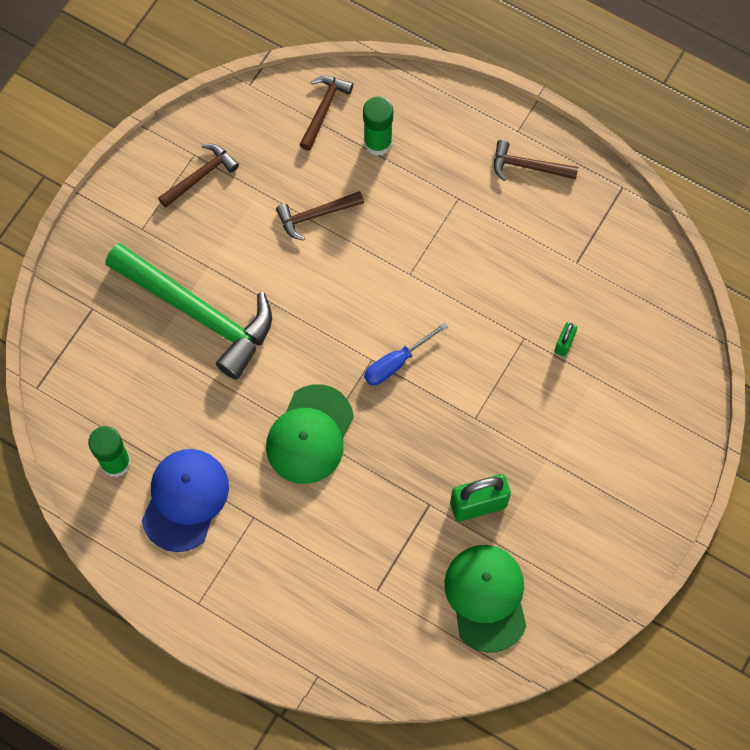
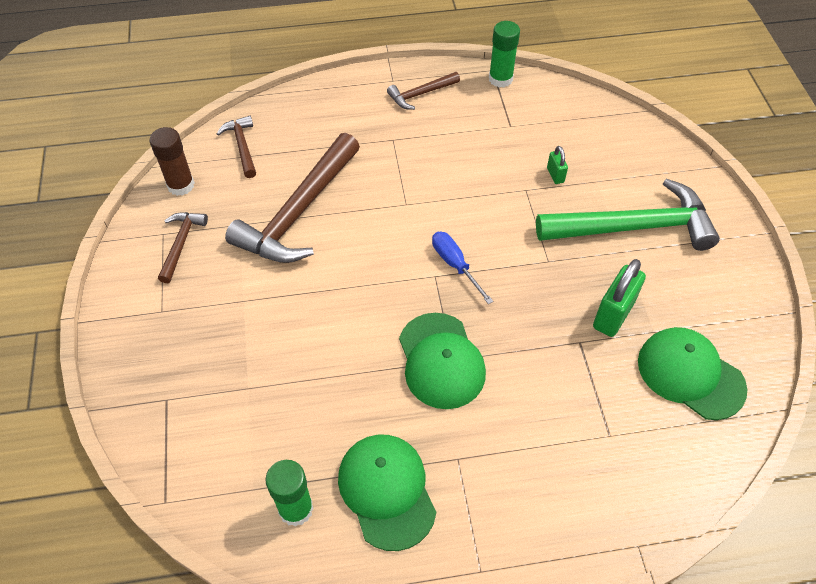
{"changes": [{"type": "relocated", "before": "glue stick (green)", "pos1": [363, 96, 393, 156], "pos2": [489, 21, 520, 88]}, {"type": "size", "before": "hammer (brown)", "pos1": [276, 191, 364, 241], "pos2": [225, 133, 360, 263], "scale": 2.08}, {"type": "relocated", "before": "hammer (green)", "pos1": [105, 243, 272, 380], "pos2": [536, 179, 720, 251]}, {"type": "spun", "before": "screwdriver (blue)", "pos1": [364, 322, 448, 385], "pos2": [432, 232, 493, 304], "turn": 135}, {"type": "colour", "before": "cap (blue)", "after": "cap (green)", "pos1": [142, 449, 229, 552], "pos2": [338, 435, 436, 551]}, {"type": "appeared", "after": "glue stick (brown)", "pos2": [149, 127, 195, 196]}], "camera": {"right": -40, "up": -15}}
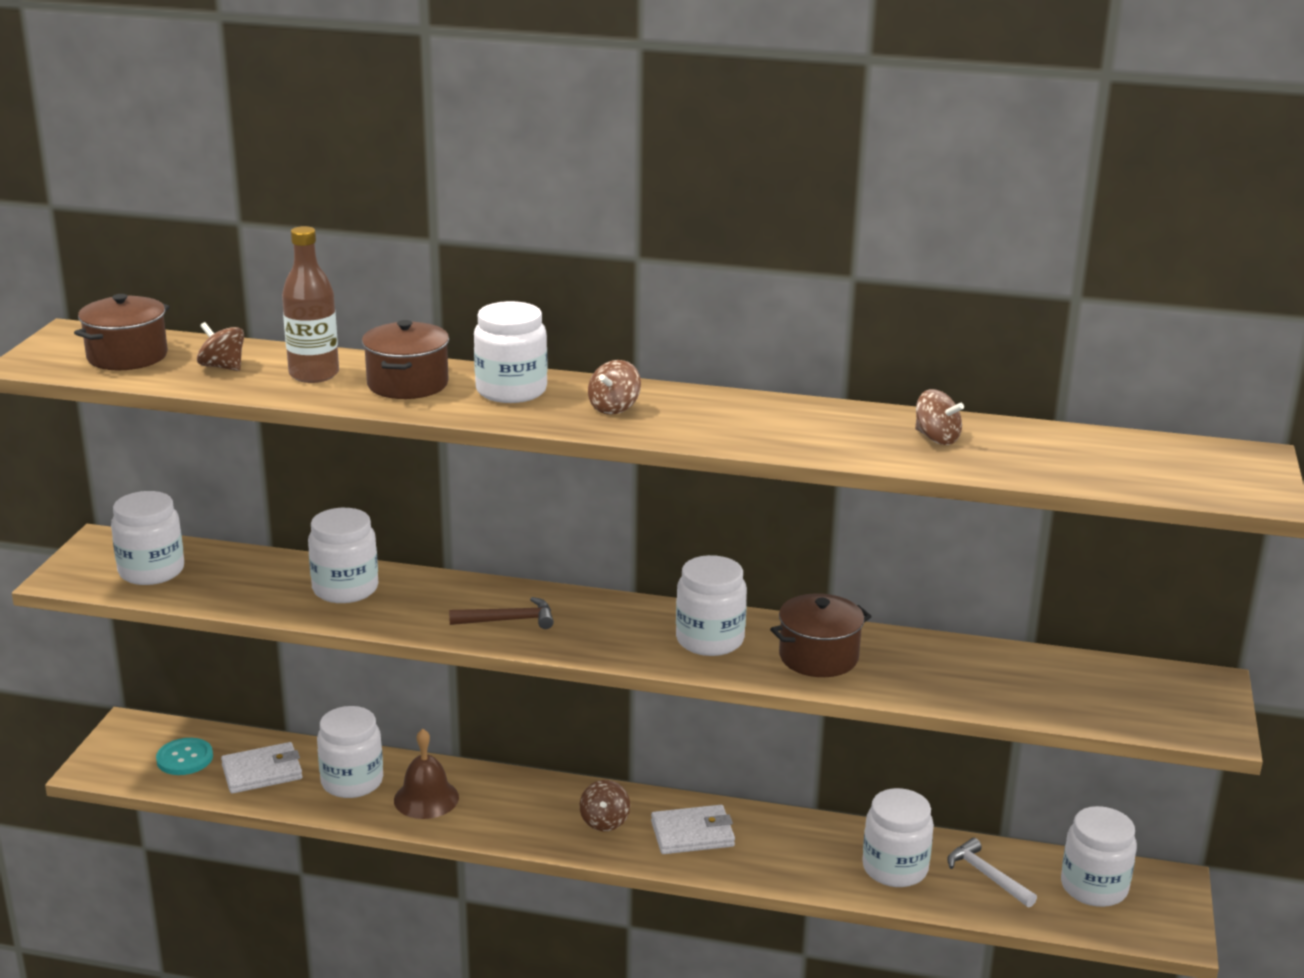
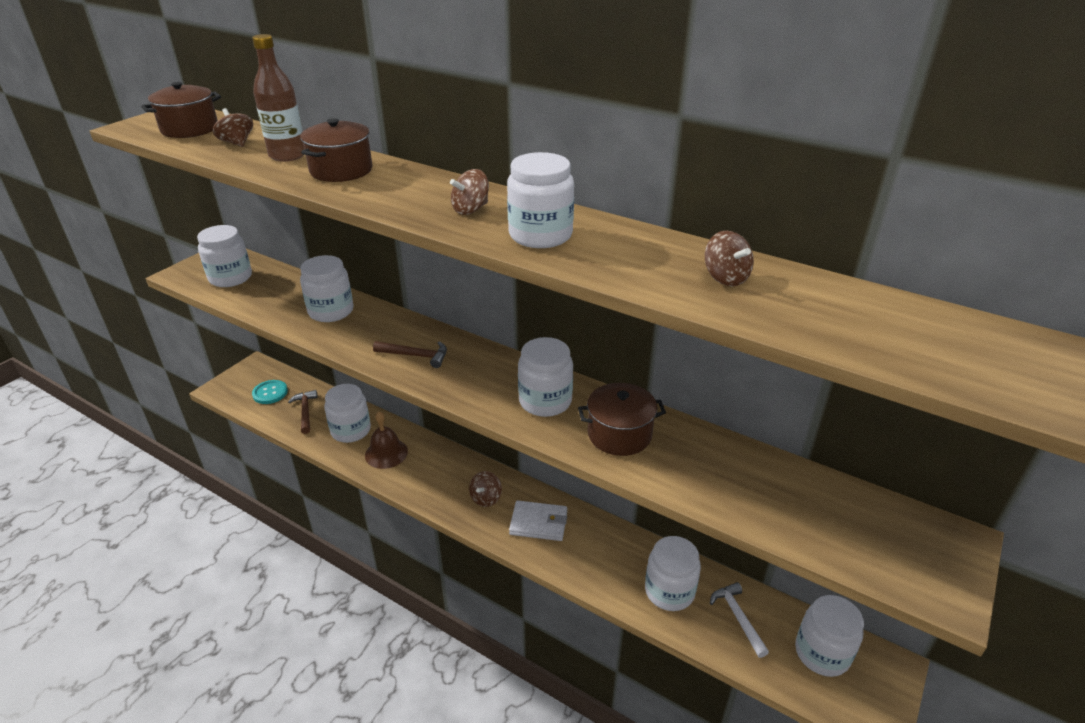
{"changes": [{"type": "relocated", "before": "jar (white)", "pos1": [474, 301, 548, 403], "pos2": [507, 152, 574, 248]}, {"type": "exchanged", "before": "wallet (white)", "after": "hammer (brown)", "pos1": [221, 742, 302, 794], "pos2": [288, 390, 318, 434]}], "camera": {"right": 20, "up": 10}}
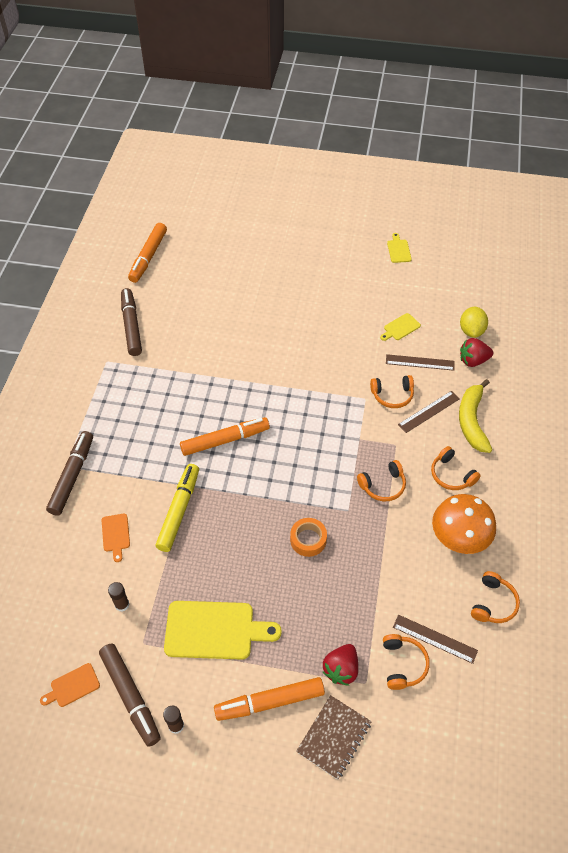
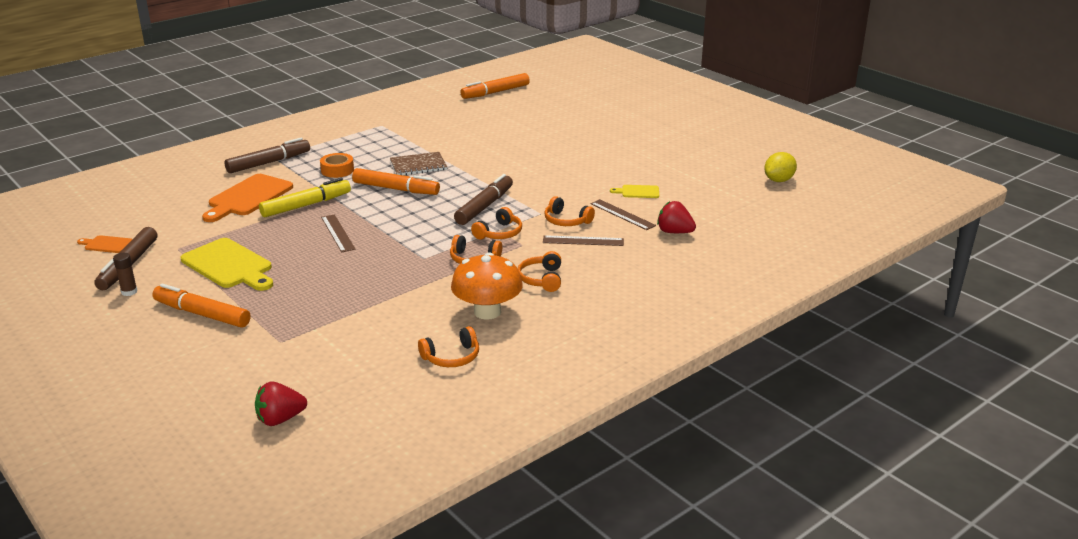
{"changes": [{"type": "missing", "before": "cutting board (yellow)", "pos1": [387, 233, 412, 263]}, {"type": "relocated", "before": "marker (brown)", "pos1": [121, 288, 142, 356], "pos2": [454, 174, 513, 225]}, {"type": "relocated", "before": "lemon (yellow)", "pos1": [460, 307, 488, 338], "pos2": [764, 152, 797, 182]}, {"type": "missing", "before": "banana (yellow)", "pos1": [459, 379, 492, 453]}, {"type": "size", "before": "cutting board (orange)", "pos1": [102, 514, 130, 562], "pos2": [202, 174, 293, 222], "scale": 2.05}, {"type": "relocated", "before": "tape (orange)", "pos1": [290, 518, 327, 557], "pos2": [320, 153, 354, 178]}, {"type": "missing", "before": "glue stick (brown)", "pos1": [108, 582, 130, 612]}, {"type": "relocated", "before": "ruler (brown)", "pos1": [393, 615, 478, 664], "pos2": [321, 214, 356, 252]}, {"type": "relocated", "before": "headphones (orange)", "pos1": [383, 634, 430, 690], "pos2": [471, 207, 522, 240]}, {"type": "relocated", "before": "strawberry (red)", "pos1": [323, 644, 358, 686], "pos2": [255, 382, 307, 426]}, {"type": "relocated", "before": "notebook (brown)", "pos1": [296, 695, 372, 780], "pos2": [390, 152, 447, 175]}], "camera": {"right": 40, "up": -25}}
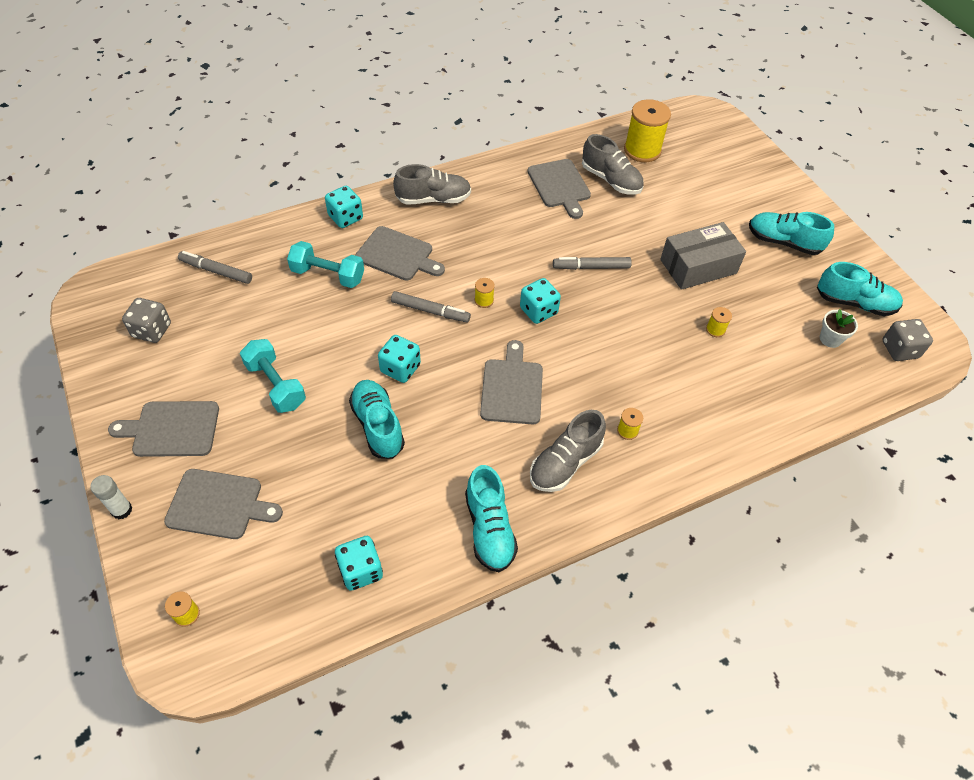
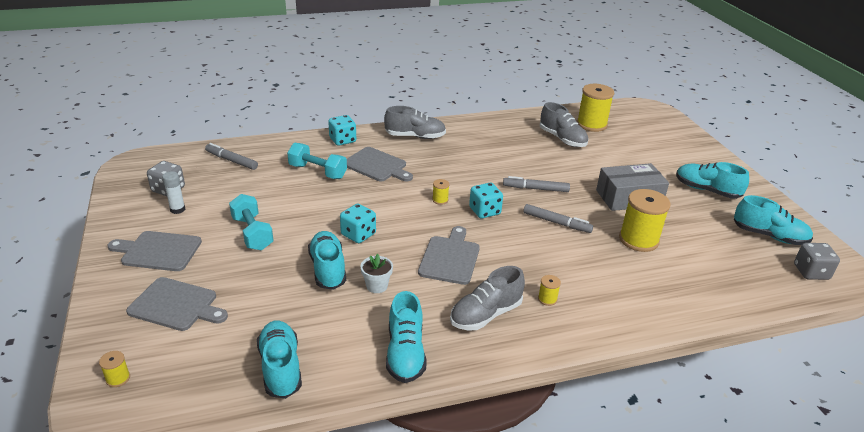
{"changes": [{"type": "missing", "before": "cutting board (grey)", "pos1": [527, 159, 591, 219]}, {"type": "relocated", "before": "marker (grey)", "pos1": [391, 291, 471, 322], "pos2": [523, 204, 593, 233]}, {"type": "size", "before": "spool (yellow)", "pos1": [706, 307, 732, 337], "pos2": [619, 189, 671, 252], "scale": 2.28}, {"type": "relocated", "before": "flower pot (white)", "pos1": [820, 309, 858, 348], "pos2": [360, 254, 393, 293]}, {"type": "relocated", "before": "glue stick (white)", "pos1": [90, 475, 132, 519], "pos2": [162, 171, 185, 214]}, {"type": "exchanged", "before": "dice (turquoise)", "after": "shoe (turquoise)", "pos1": [335, 536, 383, 591], "pos2": [257, 320, 302, 399]}], "camera": {"right": 10, "up": -20}}
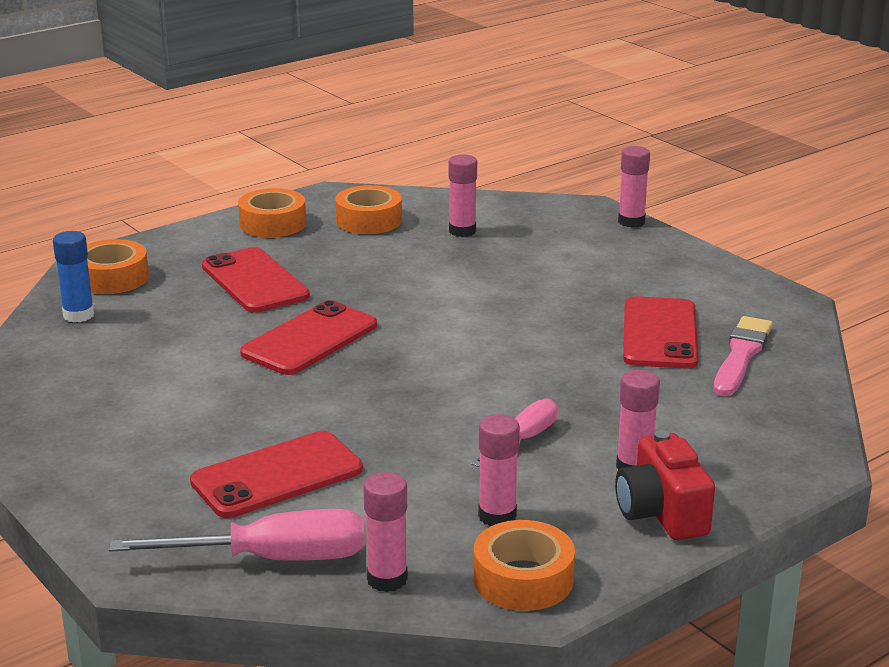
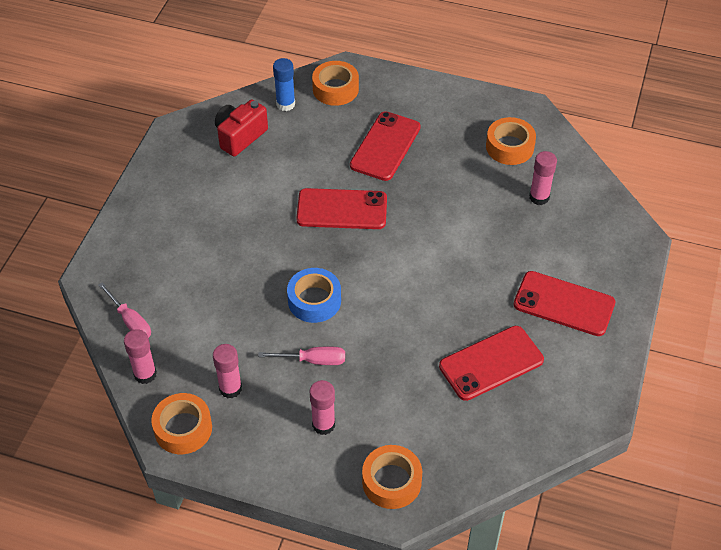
{"changes": [{"type": "missing", "before": "glue stick (pink)", "pos1": [618, 146, 650, 228]}, {"type": "relocated", "before": "tape (orange)", "pos1": [238, 188, 306, 238], "pos2": [362, 445, 422, 509]}, {"type": "missing", "before": "brush (pink)", "pos1": [714, 316, 773, 396]}, {"type": "relocated", "before": "camera (red)", "pos1": [615, 430, 715, 540], "pos2": [215, 99, 268, 157]}, {"type": "relocated", "before": "phone (red)", "pos1": [190, 431, 363, 518], "pos2": [514, 271, 616, 336]}, {"type": "size", "before": "screwdriver (pink)", "pos1": [109, 509, 365, 561], "pos2": [98, 282, 151, 338], "scale": 0.61}, {"type": "appeared", "after": "tape (blue)", "pos2": [287, 268, 341, 323]}], "camera": {"right": 55, "up": 25}}
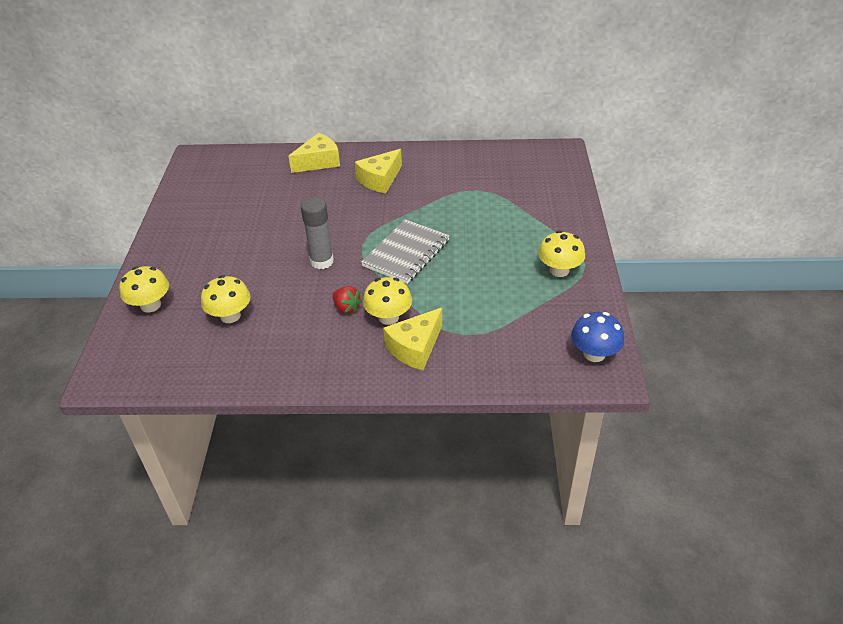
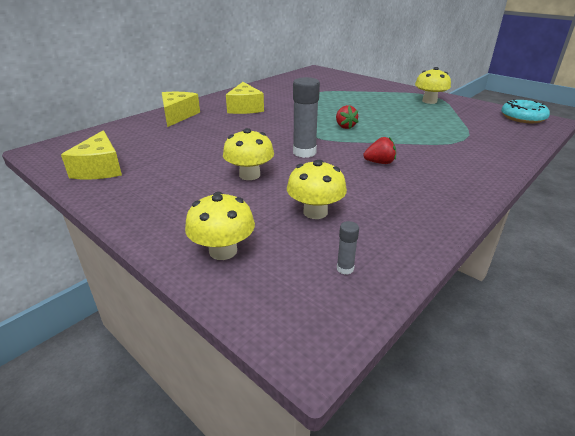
{"changes": [{"type": "exchanged", "before": "notebook (grey)", "after": "strawberry (red)", "pos1": [361, 219, 450, 284], "pos2": [336, 105, 358, 129]}, {"type": "relocated", "before": "mushroom (yellow)", "pos1": [363, 277, 412, 325], "pos2": [223, 128, 274, 180]}, {"type": "relocated", "before": "cheese (yellow)", "pos1": [383, 308, 442, 370], "pos2": [61, 130, 122, 180]}, {"type": "exchanged", "before": "mushroom (blue)", "after": "donut (turquoise)", "pos1": [571, 312, 624, 362], "pos2": [501, 99, 550, 123]}, {"type": "appeared", "after": "glue stick (grey)", "pos2": [337, 221, 359, 275]}], "camera": {"right": -50, "up": -10}}
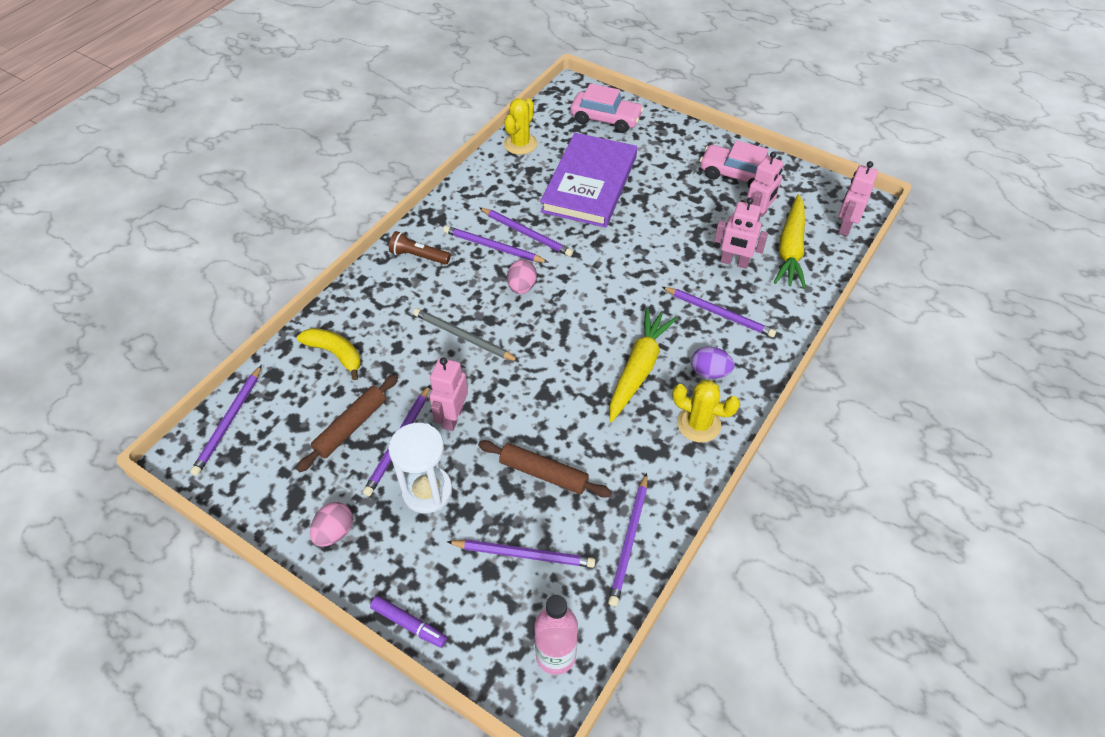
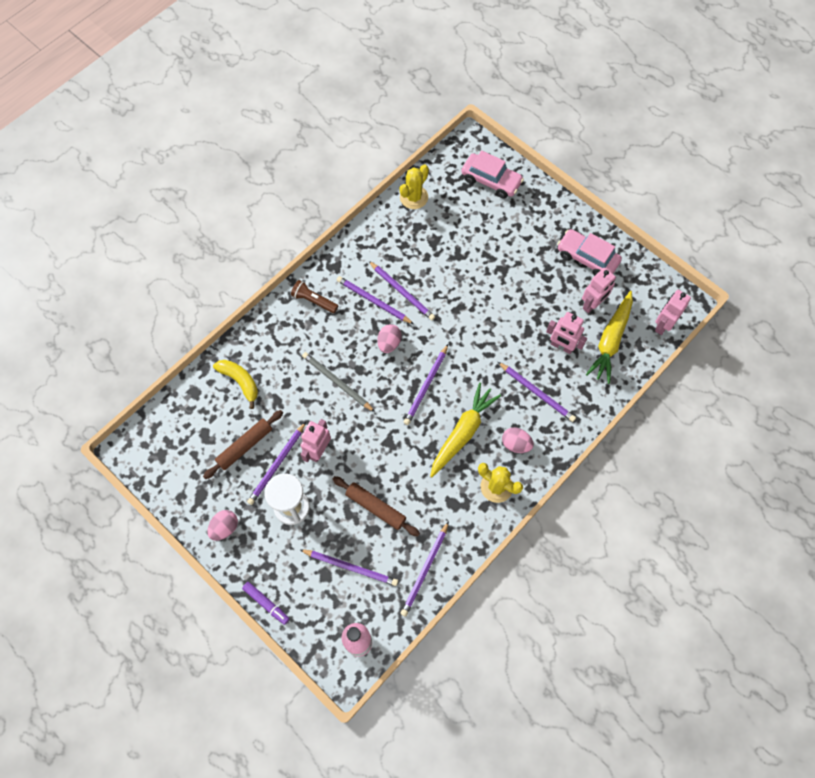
{"changes": [{"type": "missing", "before": "book (purple)", "pos1": [540, 133, 637, 228]}, {"type": "colour", "before": "egg (purple)", "after": "egg (pink)", "pos1": [691, 346, 735, 379], "pos2": [502, 427, 534, 453]}, {"type": "relocated", "before": "pencil (purple)", "pos1": [190, 365, 262, 476], "pos2": [404, 344, 448, 425]}], "camera": {"right": 10, "up": 15}}
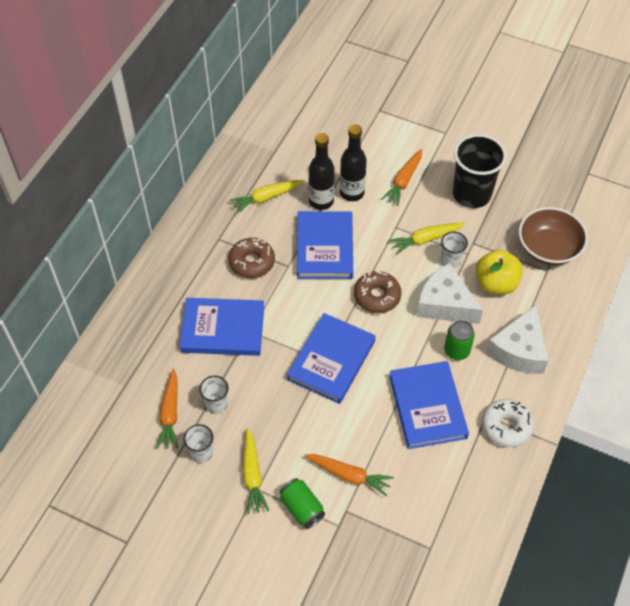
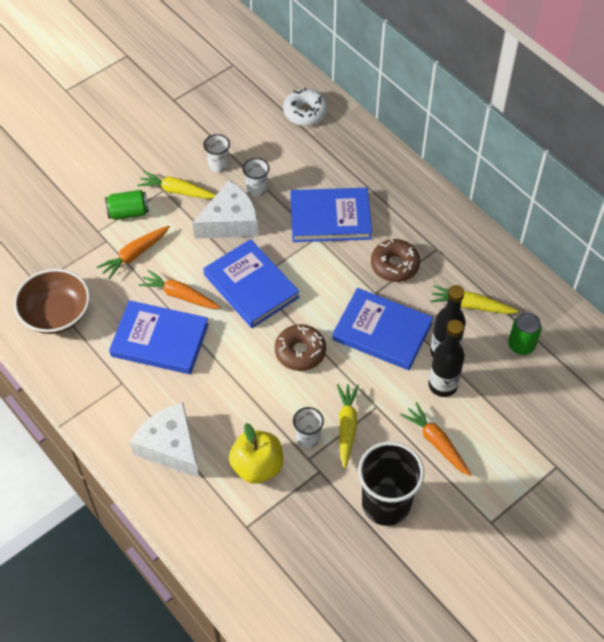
{"changes": [{"type": "spun", "before": "carrot (yellow)", "pos1": [229, 179, 304, 213], "pos2": [430, 285, 519, 314], "turn": -75}, {"type": "relocated", "before": "bowl (brown)", "pos1": [519, 207, 588, 265], "pos2": [14, 269, 90, 334]}, {"type": "relocated", "before": "cheese (white)", "pos1": [416, 263, 483, 324], "pos2": [193, 180, 258, 239]}, {"type": "spun", "before": "book (blue)", "pos1": [179, 298, 264, 356], "pos2": [290, 188, 372, 242], "turn": 60}, {"type": "relocated", "before": "can (green)", "pos1": [444, 320, 475, 360], "pos2": [508, 312, 542, 355]}, {"type": "relocated", "before": "carrot (orange)", "pos1": [156, 369, 178, 449], "pos2": [139, 270, 221, 309]}, {"type": "relocated", "before": "donut (white)", "pos1": [482, 399, 534, 447], "pos2": [283, 88, 328, 126]}], "camera": {"right": 115, "up": 0}}
